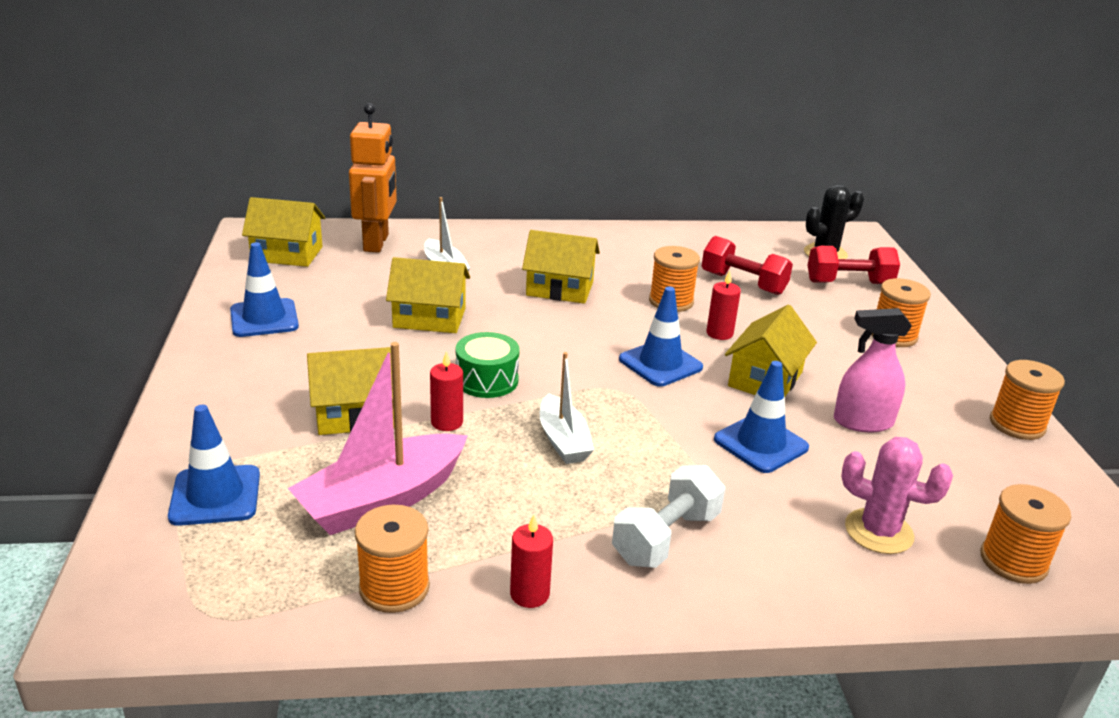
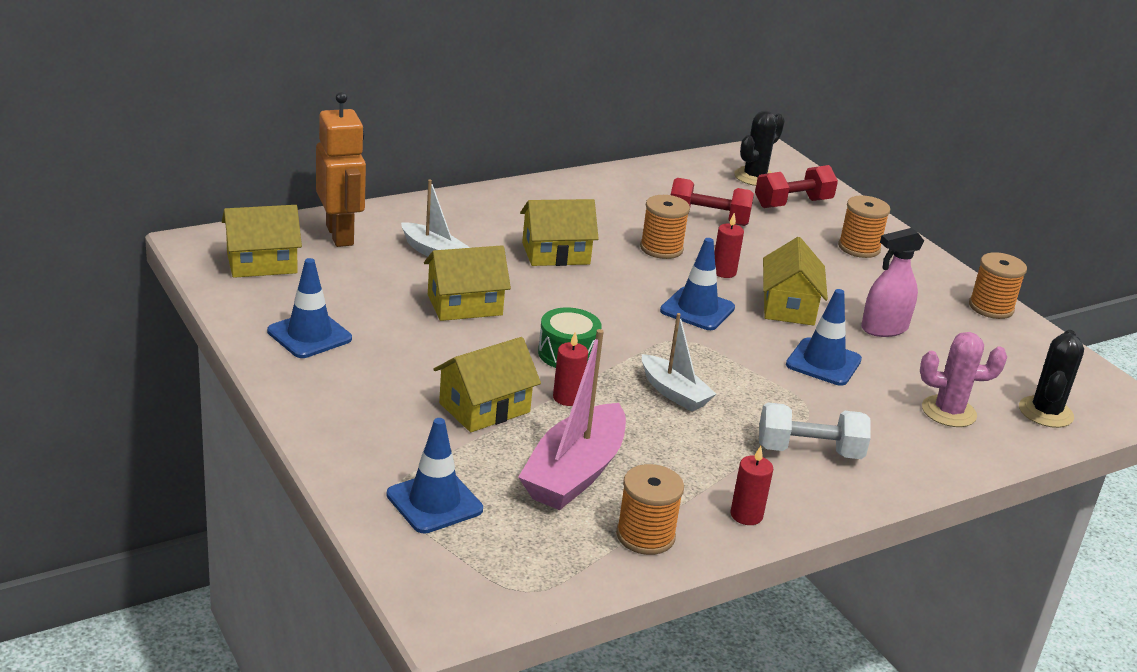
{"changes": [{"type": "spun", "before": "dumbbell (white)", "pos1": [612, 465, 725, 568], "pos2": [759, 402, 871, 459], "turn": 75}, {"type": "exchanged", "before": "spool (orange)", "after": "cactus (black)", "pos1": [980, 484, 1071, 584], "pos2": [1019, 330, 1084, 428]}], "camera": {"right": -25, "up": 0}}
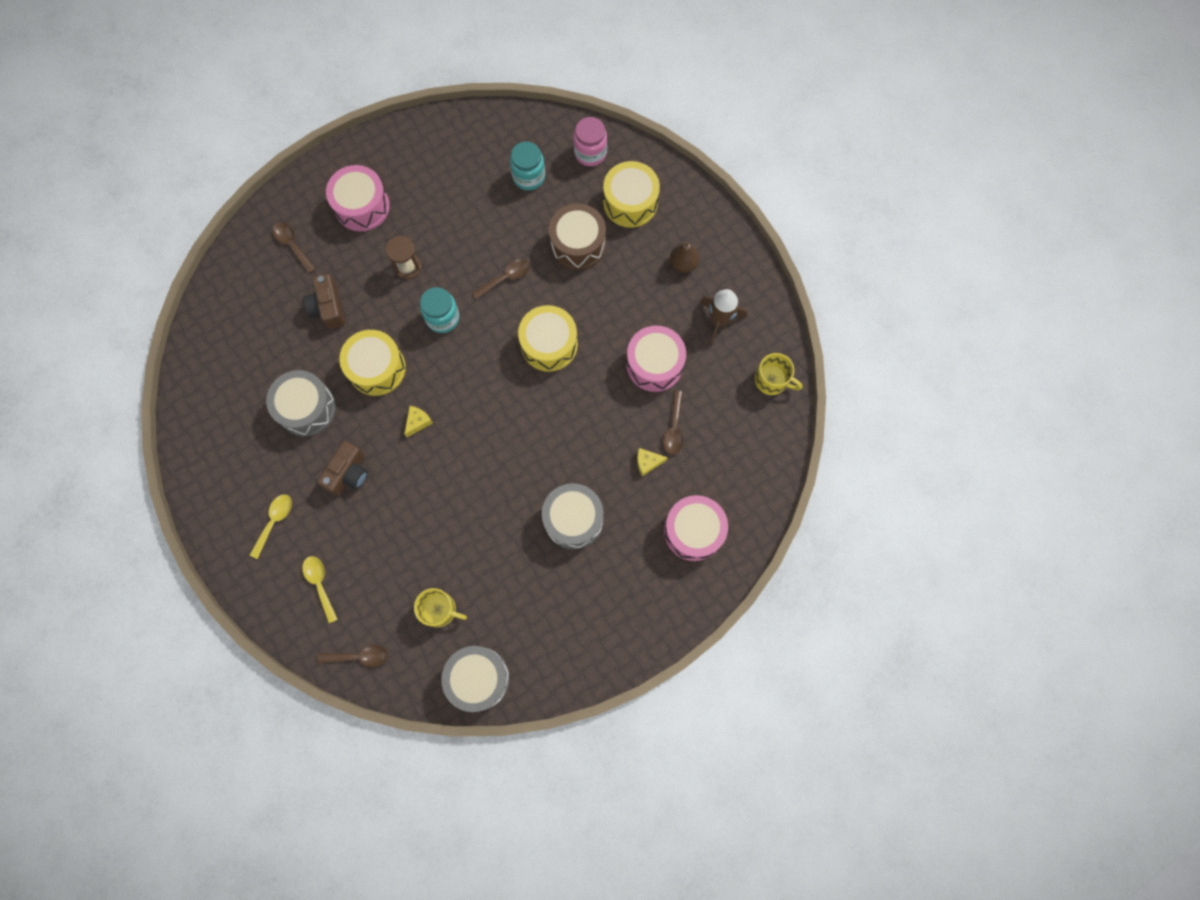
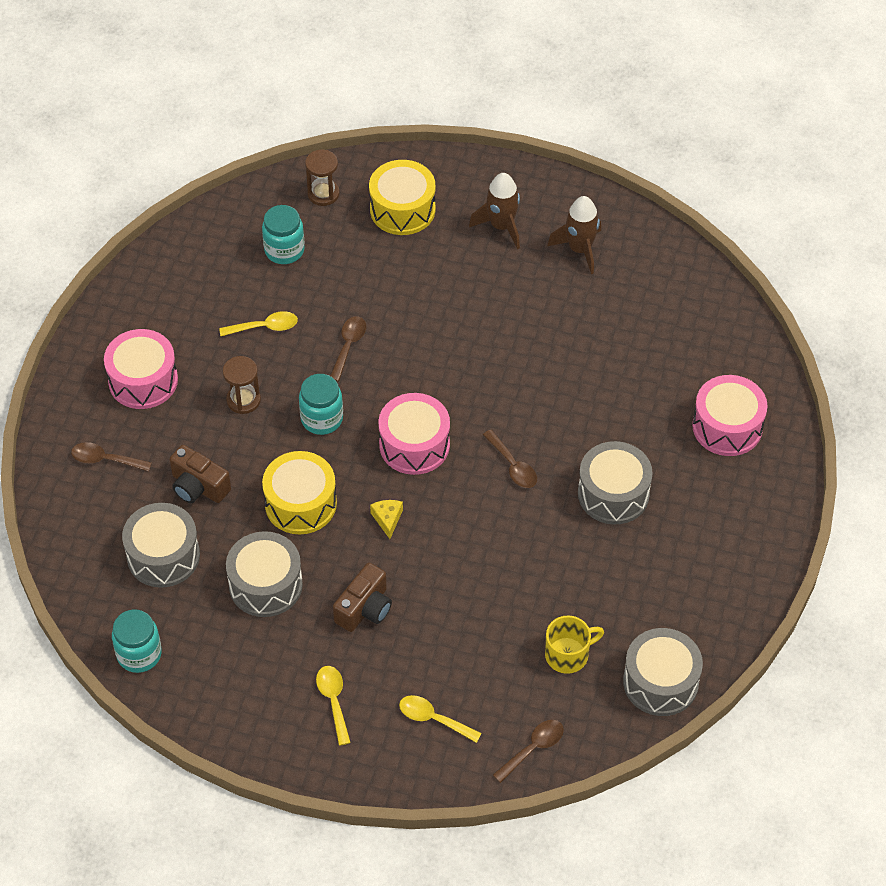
{"changes": [{"type": "exchanged", "before": "jar (pink)", "after": "hourglass (brown)", "pos1": [573, 117, 607, 166], "pos2": [305, 150, 340, 206]}, {"type": "missing", "before": "drum (brown)", "pos1": [549, 203, 606, 270]}, {"type": "exchanged", "before": "pear (brown)", "after": "rocket (brown)", "pos1": [670, 241, 699, 273], "pos2": [469, 173, 520, 249]}, {"type": "missing", "before": "drum (yellow)", "pos1": [518, 305, 578, 372]}, {"type": "relocated", "before": "drum (pink)", "pos1": [626, 326, 686, 392], "pos2": [378, 393, 450, 475]}, {"type": "missing", "before": "mug (yellow)", "pos1": [755, 353, 802, 395]}, {"type": "relocated", "before": "spoon (brown)", "pos1": [663, 391, 683, 455], "pos2": [483, 430, 537, 488]}, {"type": "spun", "before": "camera (brown)", "pos1": [317, 441, 368, 496], "pos2": [333, 563, 392, 632], "turn": 45}, {"type": "missing", "before": "cheese (yellow)", "pos1": [637, 448, 668, 476]}, {"type": "appeared", "after": "spoon (yellow)", "pos2": [219, 311, 298, 336]}, {"type": "appeared", "after": "drum (grey)", "pos2": [122, 503, 200, 588]}, {"type": "appeared", "after": "jar (turquoise)", "pos2": [112, 609, 162, 673]}], "camera": {"right": -40, "up": -20}}
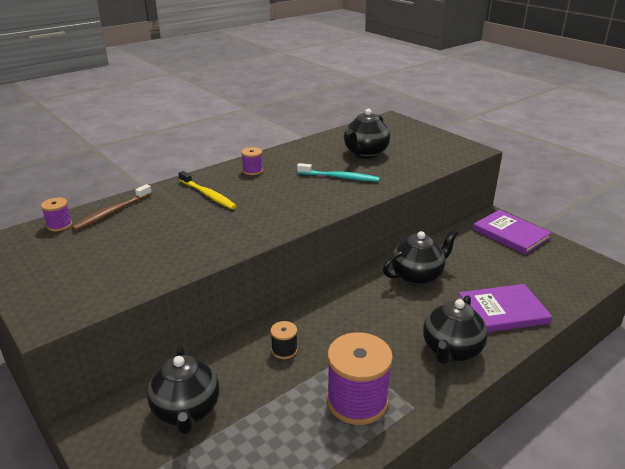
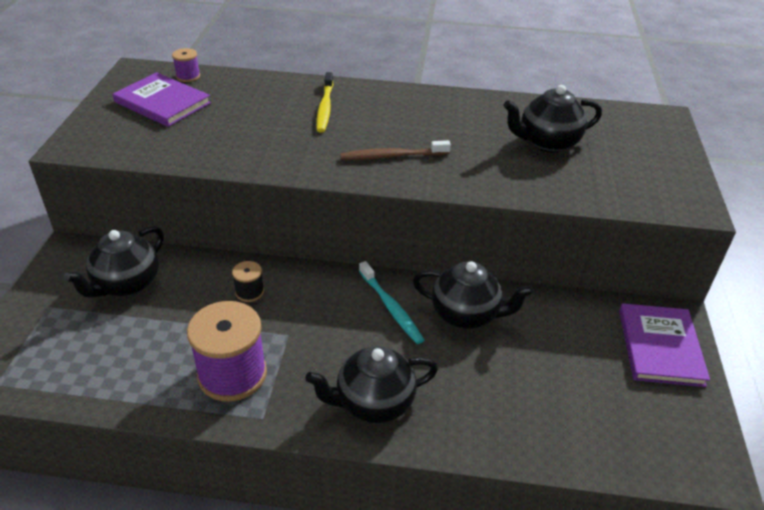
{"changes": [{"type": "missing", "before": "spool (purple)", "pos1": [241, 147, 263, 175]}, {"type": "relocated", "before": "toothbrush (turquoise)", "pos1": [297, 163, 380, 182], "pos2": [359, 261, 424, 344]}, {"type": "relocated", "before": "toothbrush (brown)", "pos1": [71, 184, 152, 231], "pos2": [340, 140, 451, 160]}, {"type": "relocated", "before": "book (purple)", "pos1": [458, 284, 552, 332], "pos2": [113, 72, 211, 127]}], "camera": {"right": 45, "up": 10}}
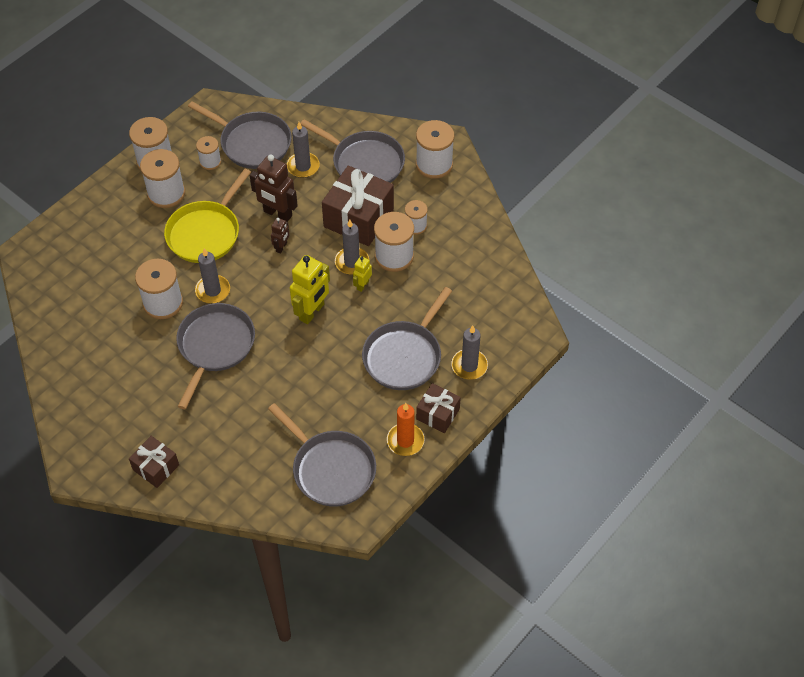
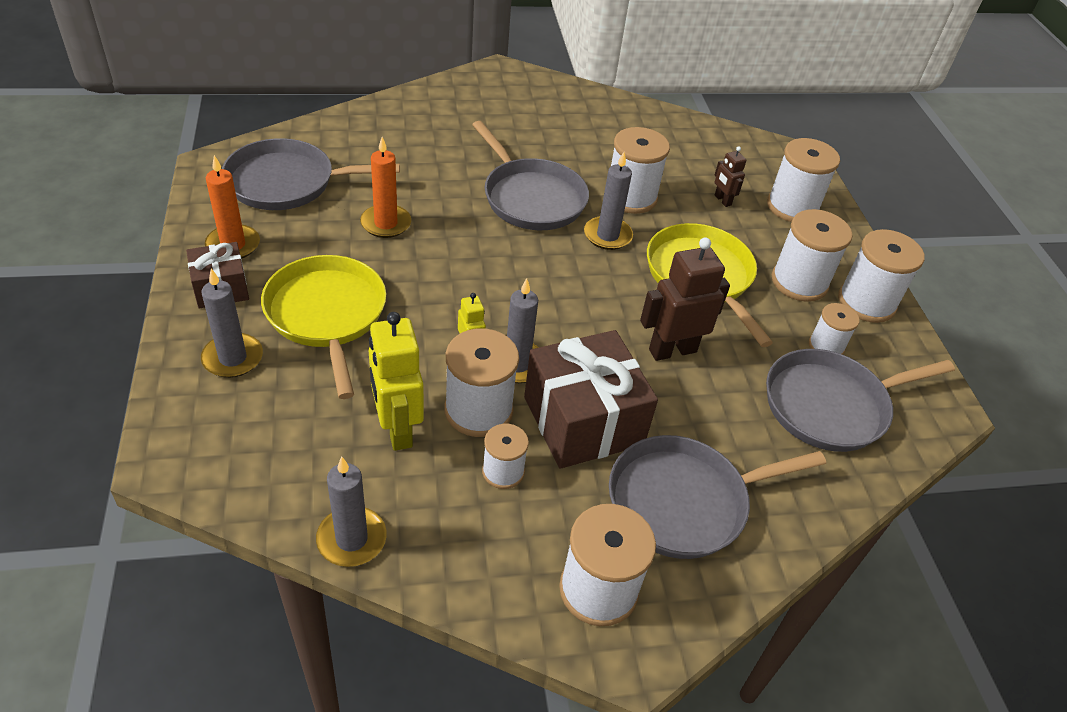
{"changes": [{"type": "relocated", "before": "candle (grey)", "pos1": [287, 122, 320, 178], "pos2": [316, 457, 387, 567]}, {"type": "relocated", "before": "robot (brown)", "pos1": [271, 218, 289, 254], "pos2": [714, 146, 746, 207]}, {"type": "relocated", "before": "robot (yellow)", "pos1": [290, 255, 330, 324], "pos2": [369, 312, 424, 451]}, {"type": "colour", "before": "pan (grey)", "after": "pan (yellow)", "pos1": [362, 287, 452, 390], "pos2": [261, 255, 386, 399]}, {"type": "missing", "before": "gift (brown)", "pos1": [129, 436, 179, 488]}, {"type": "appeared", "after": "candle (orange)", "pos2": [360, 137, 411, 238]}, {"type": "appeared", "after": "spool (white)", "pos2": [767, 138, 840, 222]}], "camera": {"right": 125, "up": -10}}
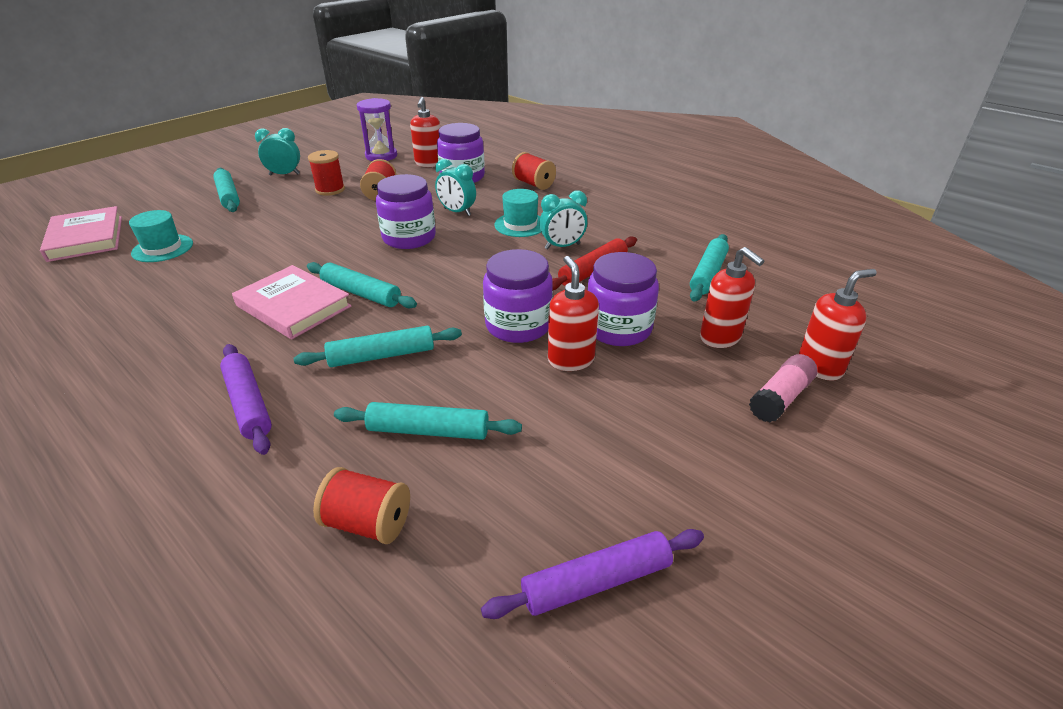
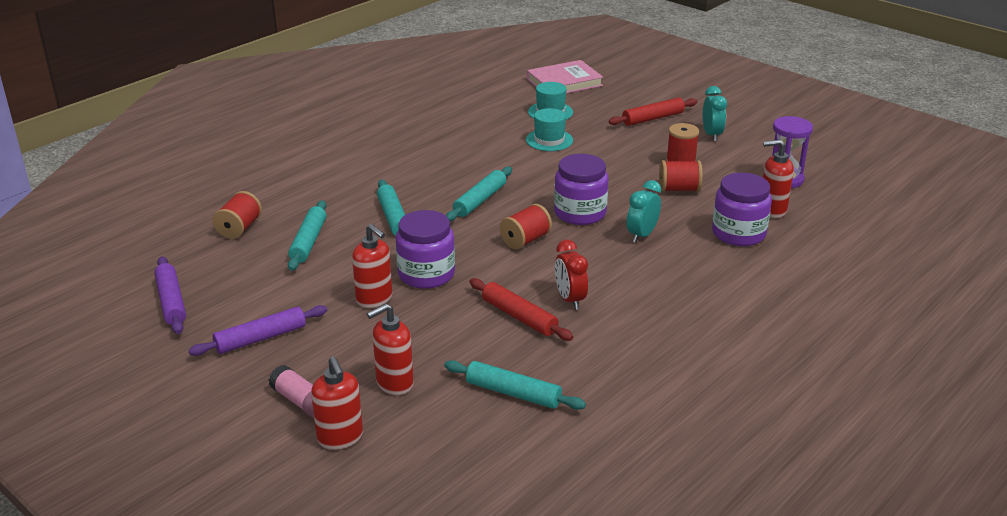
{"changes": [{"type": "relocated", "before": "spool (red)", "pos1": [512, 152, 556, 190], "pos2": [500, 204, 552, 249]}, {"type": "colour", "before": "rolling pin (turquoise)", "after": "rolling pin (red)", "pos1": [213, 168, 240, 212], "pos2": [609, 98, 697, 126]}, {"type": "relocated", "before": "hat (turquoise)", "pos1": [494, 189, 541, 237], "pos2": [526, 108, 573, 151]}, {"type": "colour", "before": "clock (turquoise)", "after": "clock (red)", "pos1": [539, 190, 587, 249], "pos2": [555, 240, 588, 310]}, {"type": "missing", "before": "jar (purple)", "pos1": [588, 252, 659, 346]}, {"type": "spun", "before": "soap dispenser (red)", "pos1": [548, 256, 599, 371], "pos2": [352, 224, 392, 308], "turn": 60}, {"type": "missing", "before": "book (pink)", "pos1": [232, 265, 351, 339]}, {"type": "relocated", "before": "rolling pin (purple)", "pos1": [220, 344, 272, 455], "pos2": [188, 305, 327, 356]}], "camera": {"right": 90, "up": -5}}
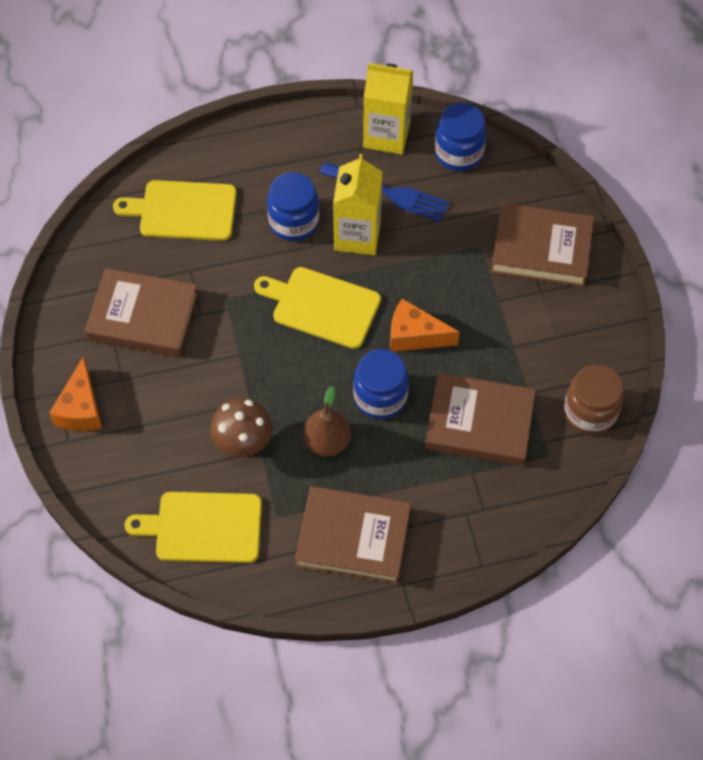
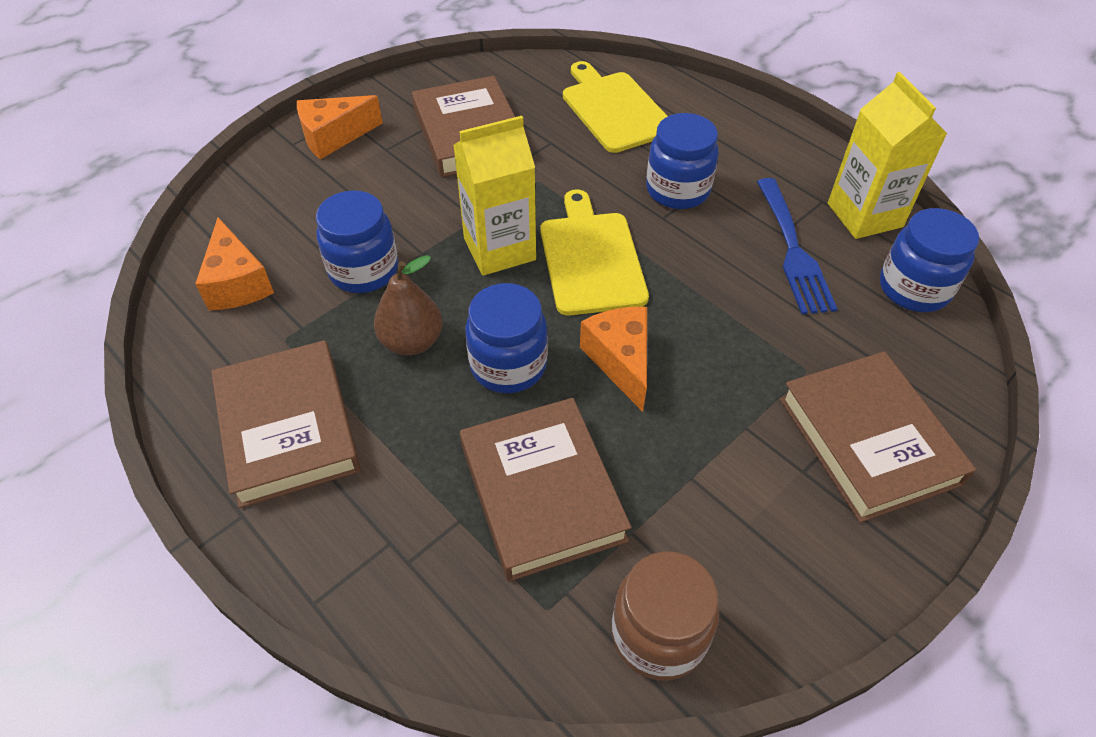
{"changes": [{"type": "relocated", "before": "carton (yellow)", "pos1": [333, 154, 382, 255], "pos2": [453, 116, 536, 276]}, {"type": "exchanged", "before": "mushroom (brown)", "after": "jar (blue)", "pos1": [210, 398, 273, 457], "pos2": [316, 190, 398, 293]}, {"type": "exchanged", "before": "cutting board (yellow)", "after": "cheese (orange)", "pos1": [125, 492, 262, 563], "pos2": [195, 217, 274, 310]}], "camera": {"right": 60, "up": -10}}
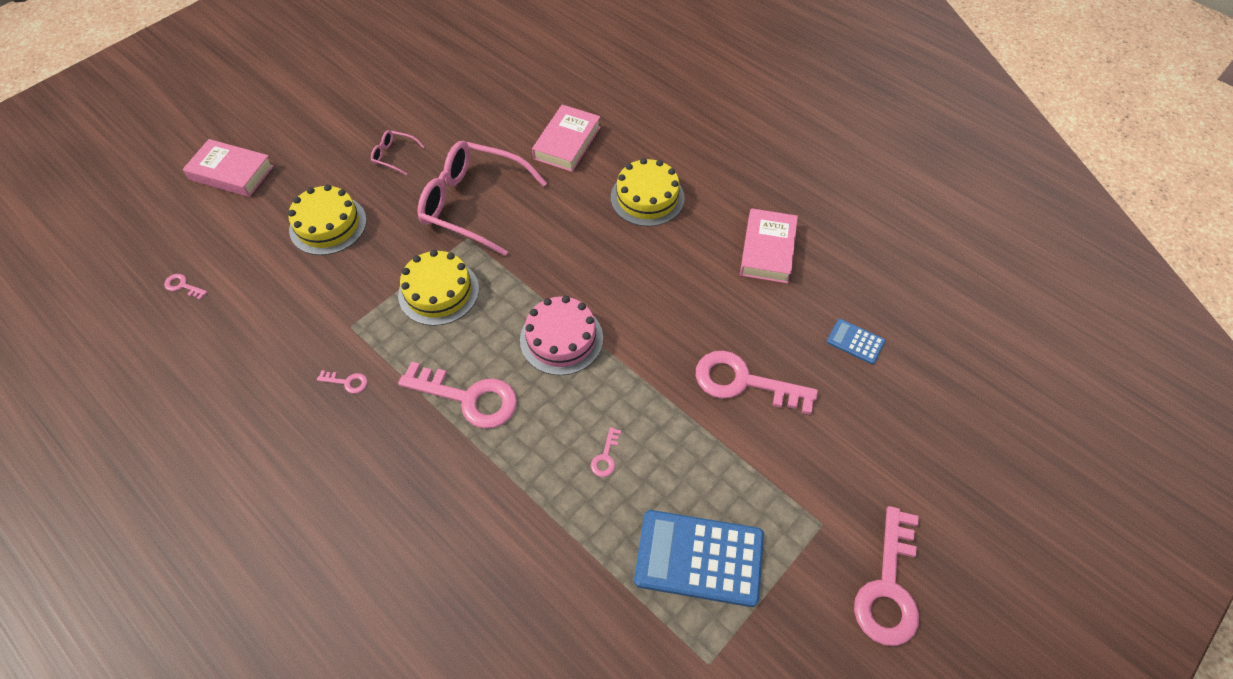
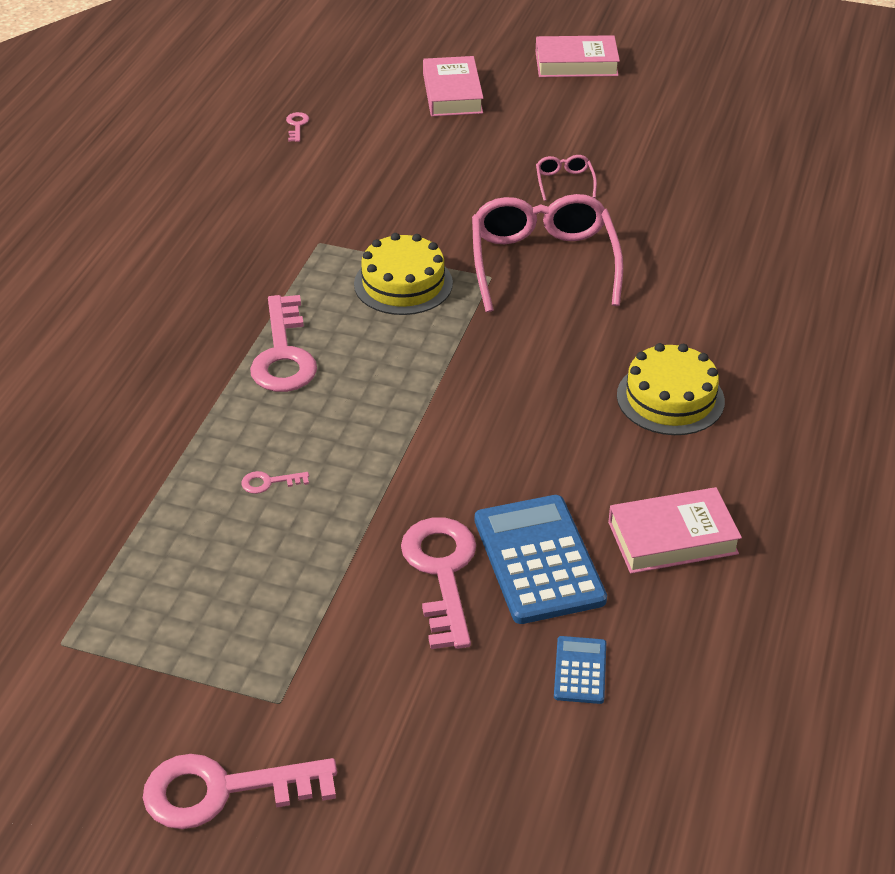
{"changes": [{"type": "relocated", "before": "book (pink)", "pos1": [532, 105, 601, 172], "pos2": [535, 35, 620, 77]}, {"type": "missing", "before": "cake (yellow)", "pos1": [288, 185, 367, 255]}, {"type": "missing", "before": "cake (pink)", "pos1": [520, 296, 603, 375]}, {"type": "missing", "before": "key (pink)", "pos1": [317, 370, 368, 394]}, {"type": "relocated", "before": "calculator (blue)", "pos1": [634, 510, 764, 607], "pos2": [475, 495, 607, 624]}], "camera": {"right": 65, "up": -15}}
